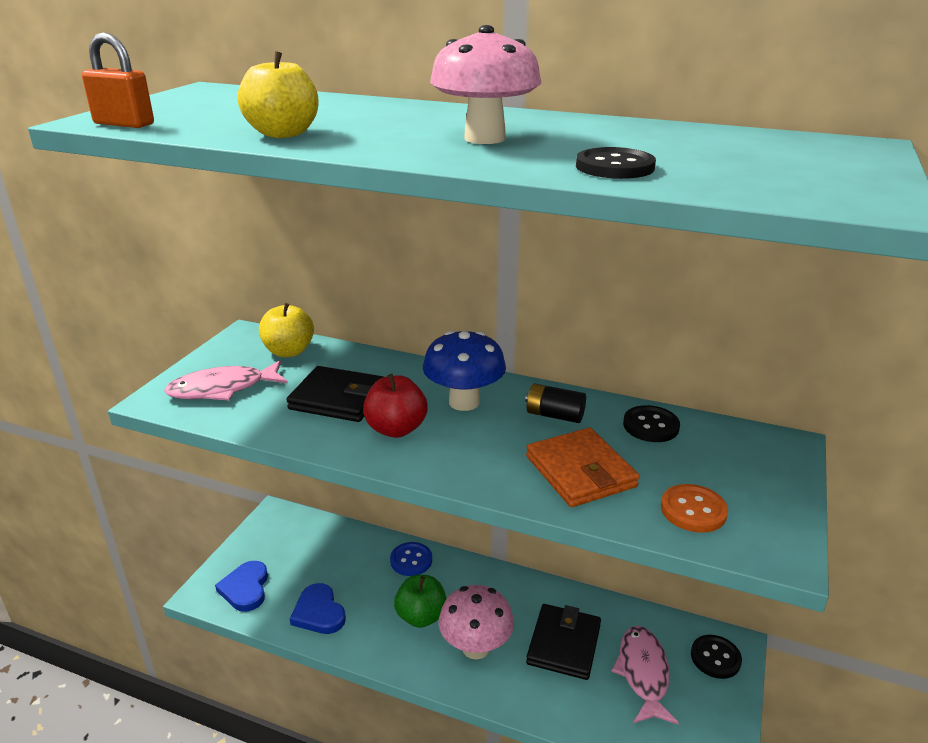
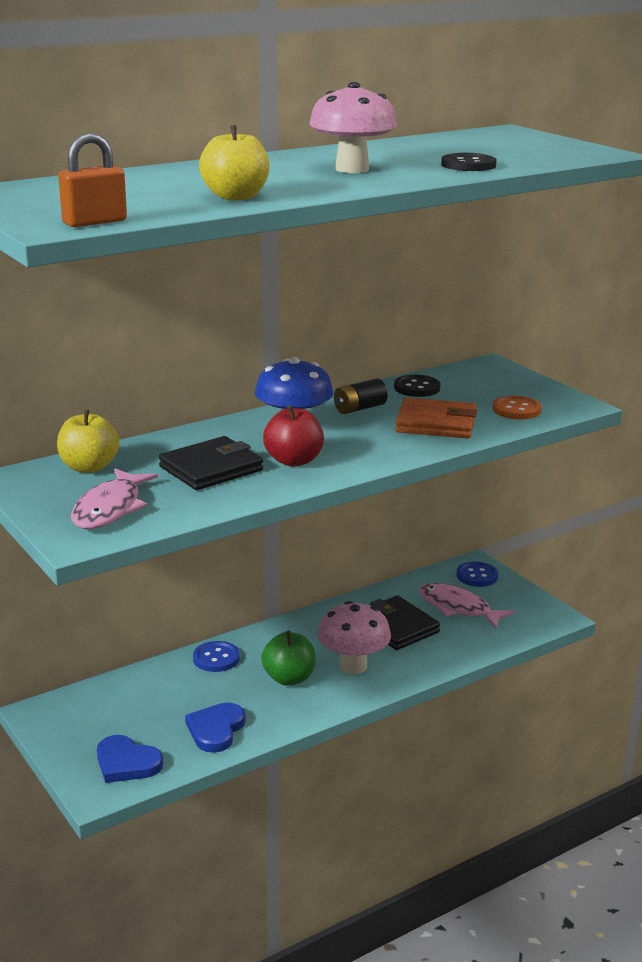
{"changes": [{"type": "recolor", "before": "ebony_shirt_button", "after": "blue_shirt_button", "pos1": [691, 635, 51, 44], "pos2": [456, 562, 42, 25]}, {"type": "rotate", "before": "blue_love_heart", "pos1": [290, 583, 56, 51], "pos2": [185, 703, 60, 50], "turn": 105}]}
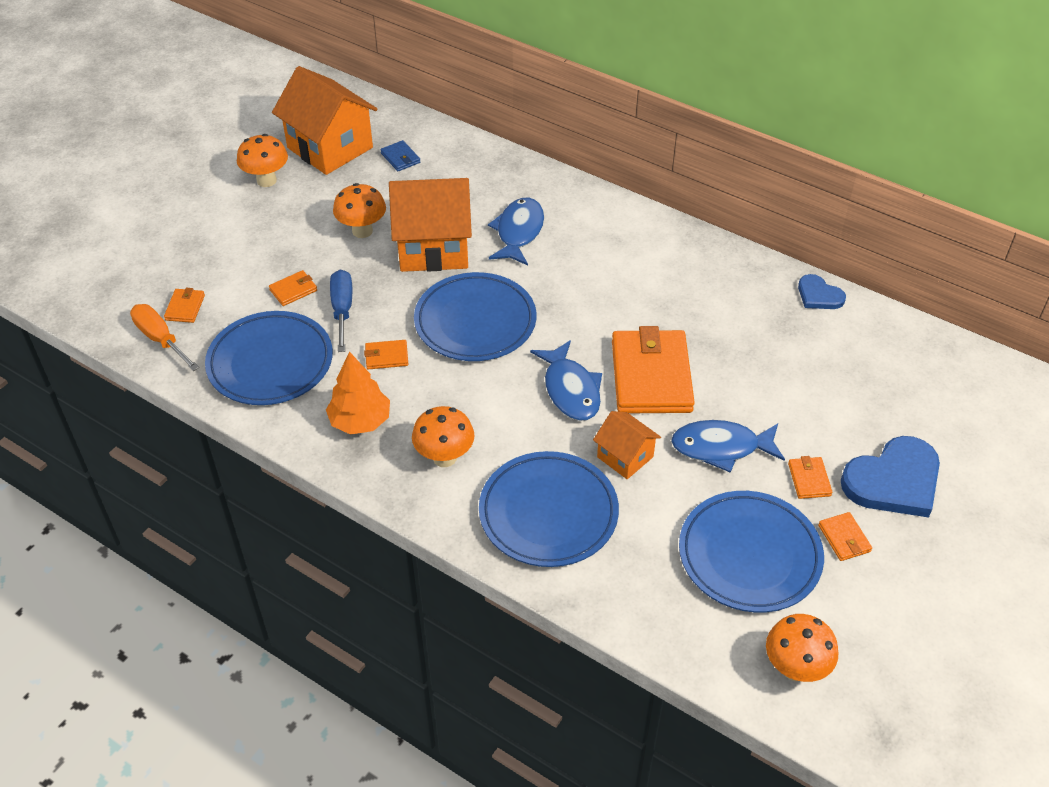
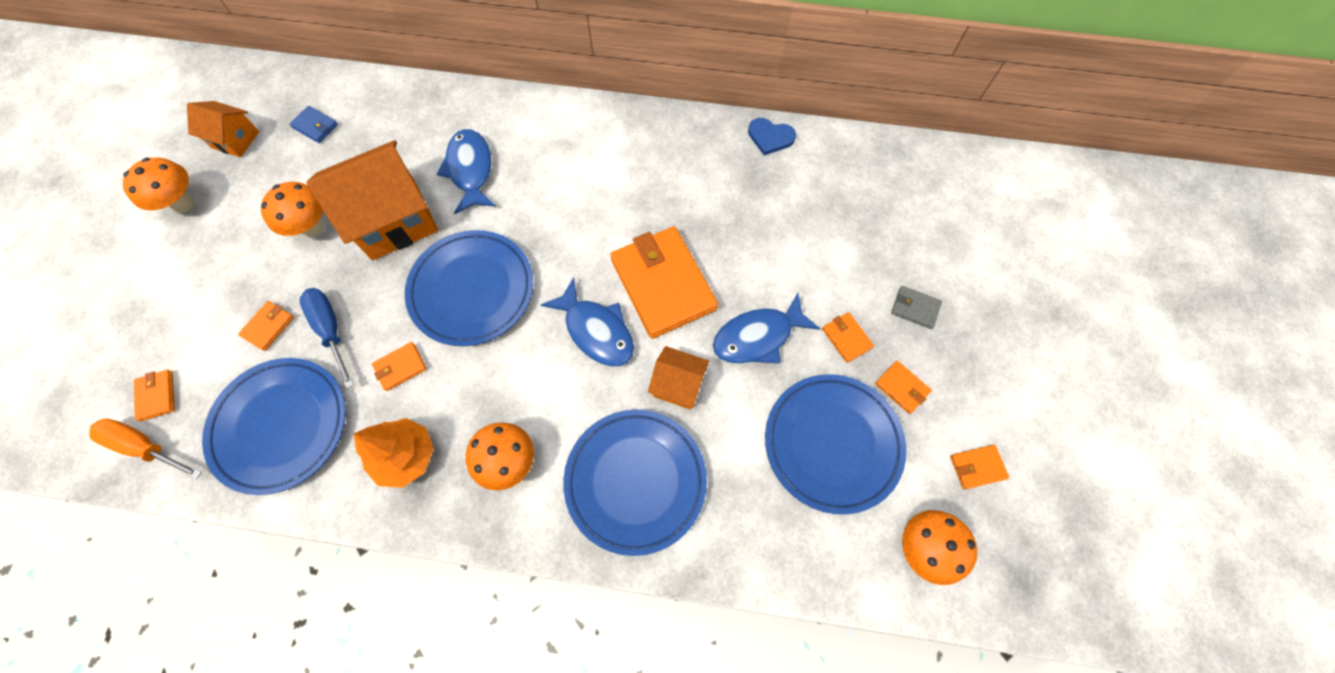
{"changes": [{"type": "insert", "after": "orange-coloured_billfold", "pos2": [950, 445, 59, 45]}, {"type": "replace", "before": "blue_love_heart", "after": "ash-grey_billfold", "pos1": [841, 436, 99, 81], "pos2": [891, 286, 51, 43]}, {"type": "resize", "before": "orange-coloured_toy_house", "pos1": [272, 66, 105, 109], "pos2": [187, 101, 72, 56], "scale": 0.52}]}
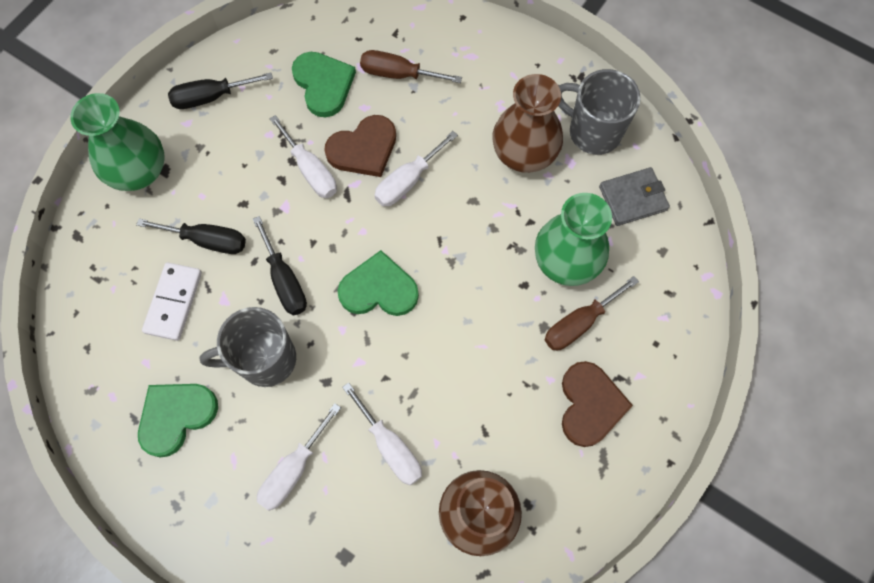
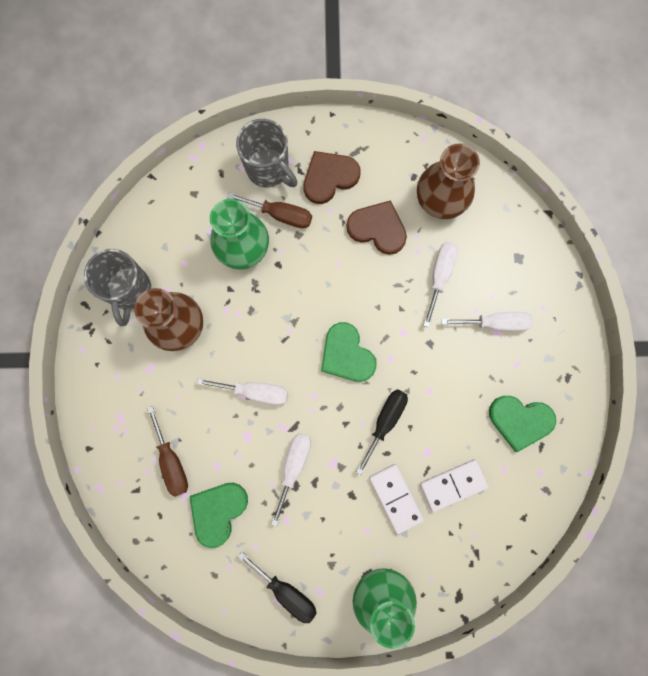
{"changes": [{"type": "delete", "before": "ash-grey_billfold", "pos1": [599, 167, 71, 59]}, {"type": "move", "before": "ash-grey_coffee_mug", "pos1": [199, 307, 97, 80], "pos2": [236, 119, 62, 69]}, {"type": "move", "before": "brown_love_heart", "pos1": [324, 115, 72, 62], "pos2": [346, 200, 61, 55]}, {"type": "replace", "before": "ebony_screwdriver", "after": "white_domino_piece", "pos1": [136, 219, 110, 35], "pos2": [369, 464, 55, 70]}]}
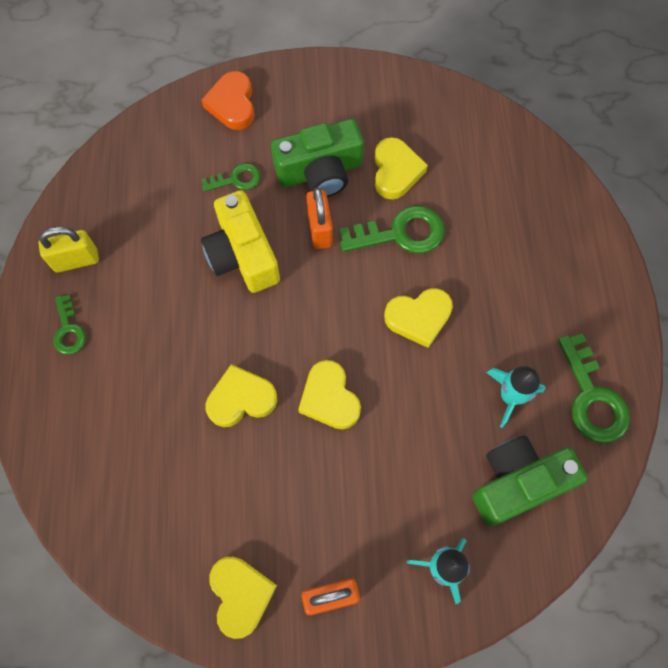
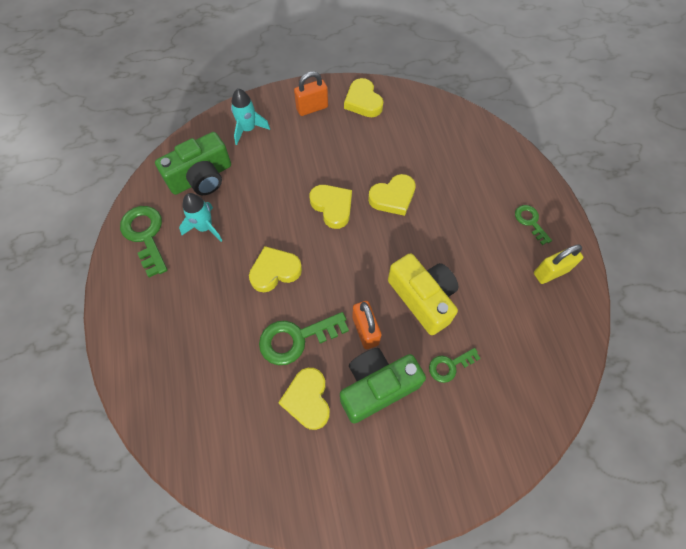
{"changes": [{"type": "delete", "before": "orange-coloured_love_heart", "pos1": [202, 71, 52, 59]}]}
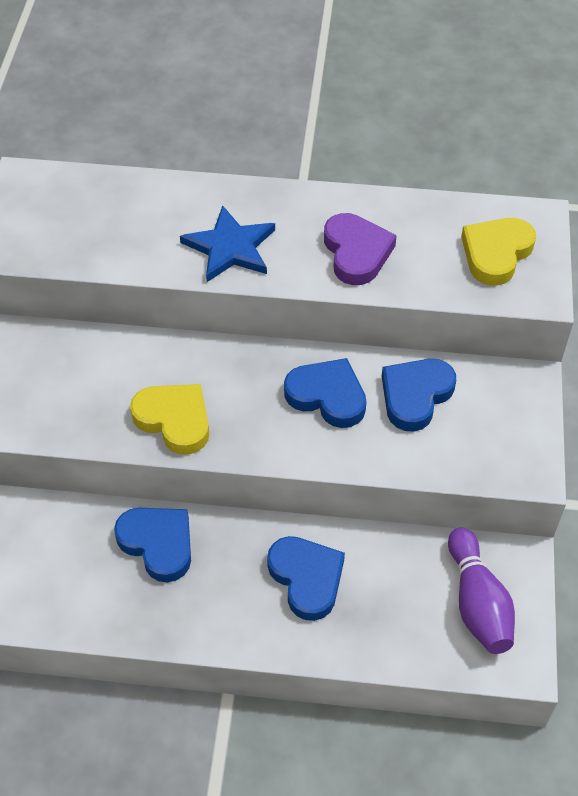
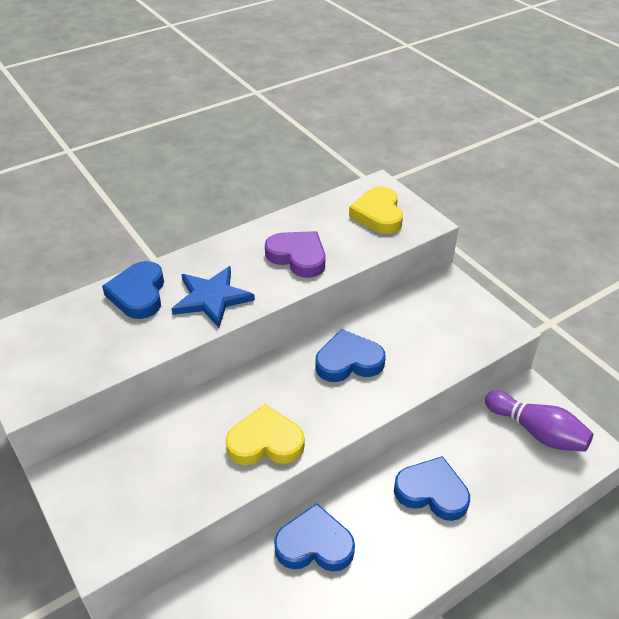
{"changes": [{"type": "move", "before": "blue_love_heart", "pos1": [382, 359, 74, 73], "pos2": [102, 261, 62, 58]}]}
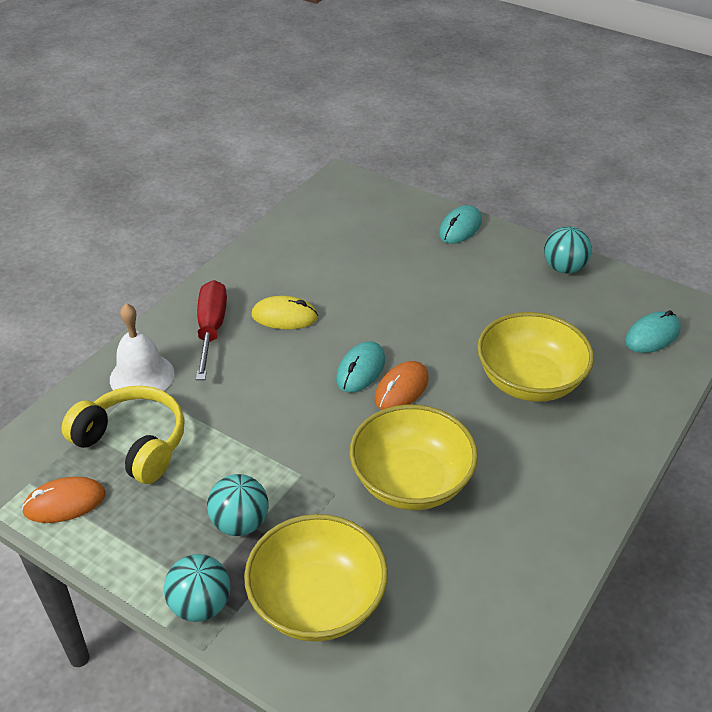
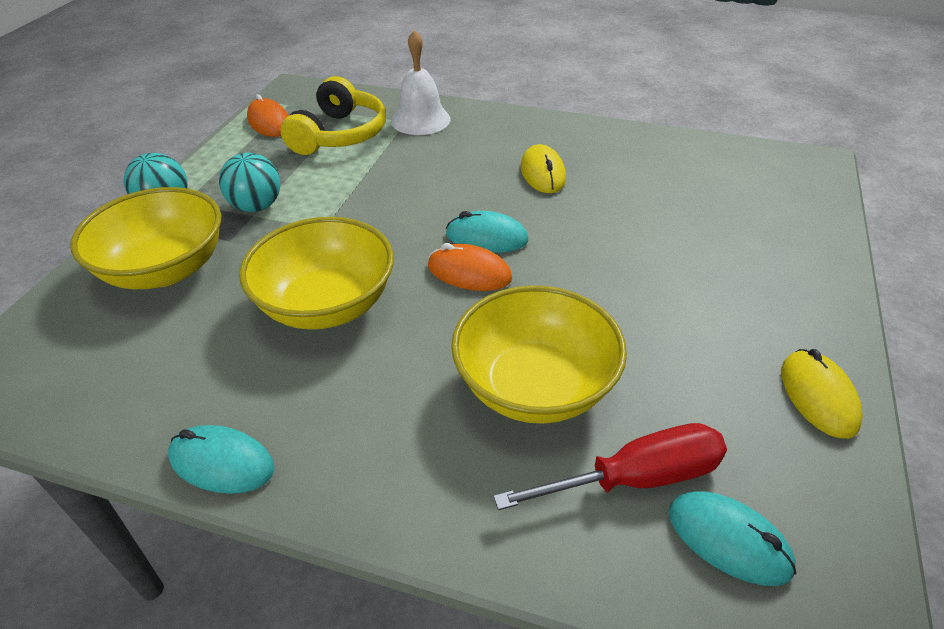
{"changes": [{"type": "move", "before": "crimson_screwdriver", "pos1": [196, 280, 31, 100], "pos2": [493, 423, 234, 87]}, {"type": "move", "before": "aqua_PC_mouse", "pos1": [439, 205, 43, 39], "pos2": [168, 425, 107, 69]}, {"type": "replace", "before": "aqua_sphere", "after": "yellow_PC_mouse", "pos1": [544, 226, 48, 48], "pos2": [781, 349, 82, 90]}]}
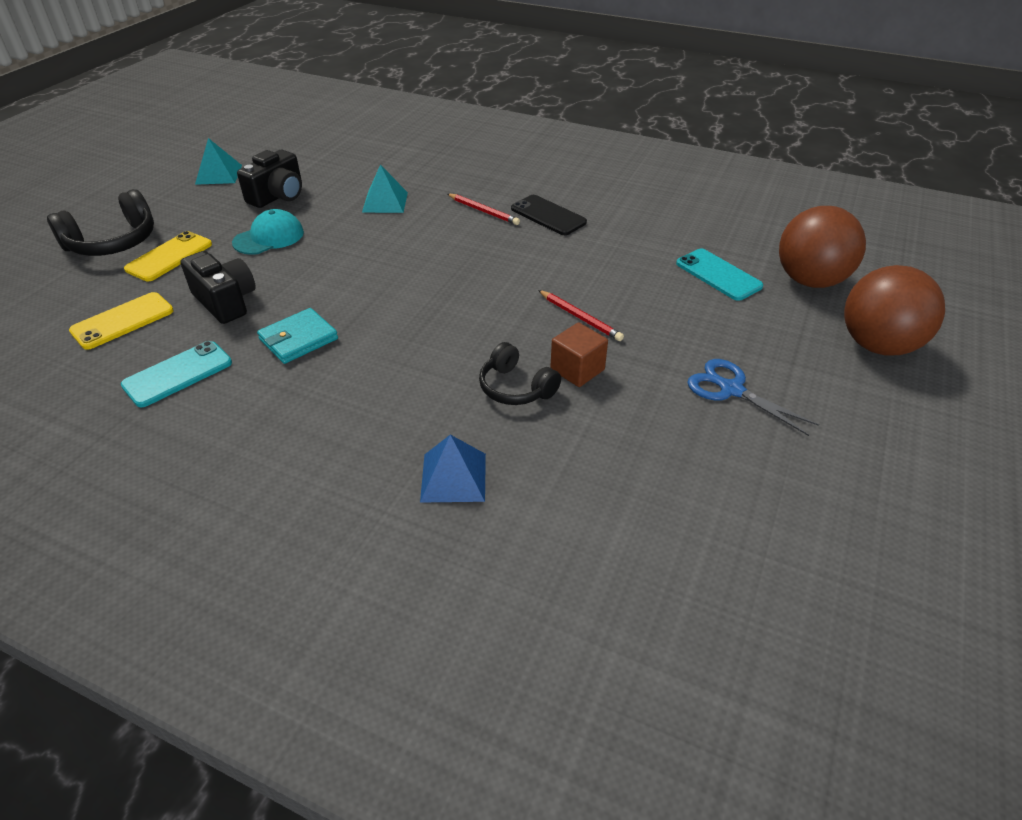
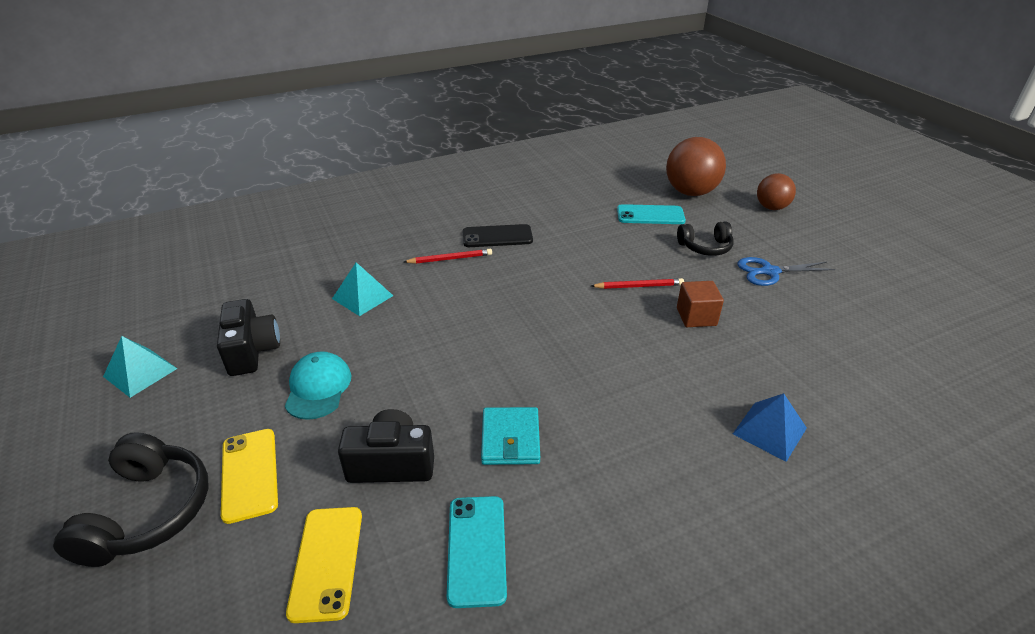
{"changes": [{"type": "move", "before": "ebony_over-ear_headphones", "pos1": [479, 342, 82, 63], "pos2": [677, 221, 57, 35]}, {"type": "resize", "before": "brown_sphere", "pos1": [844, 265, 101, 90], "pos2": [757, 173, 39, 37], "scale": 0.61}]}
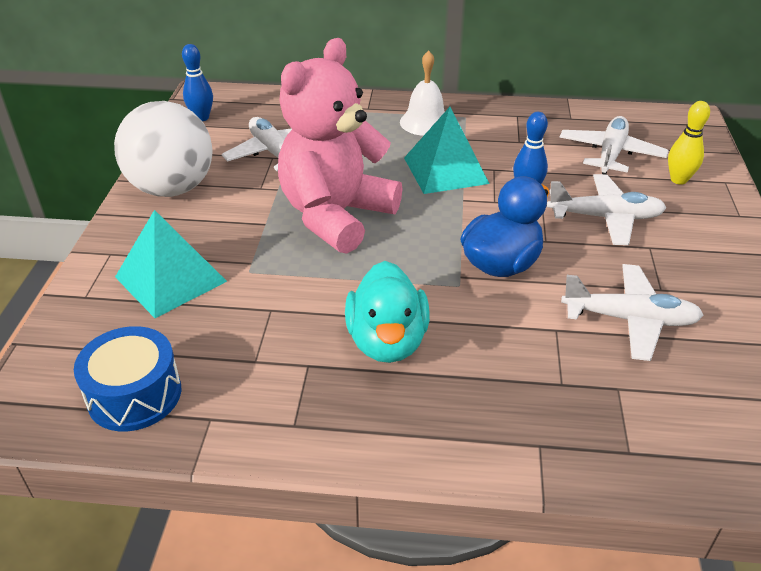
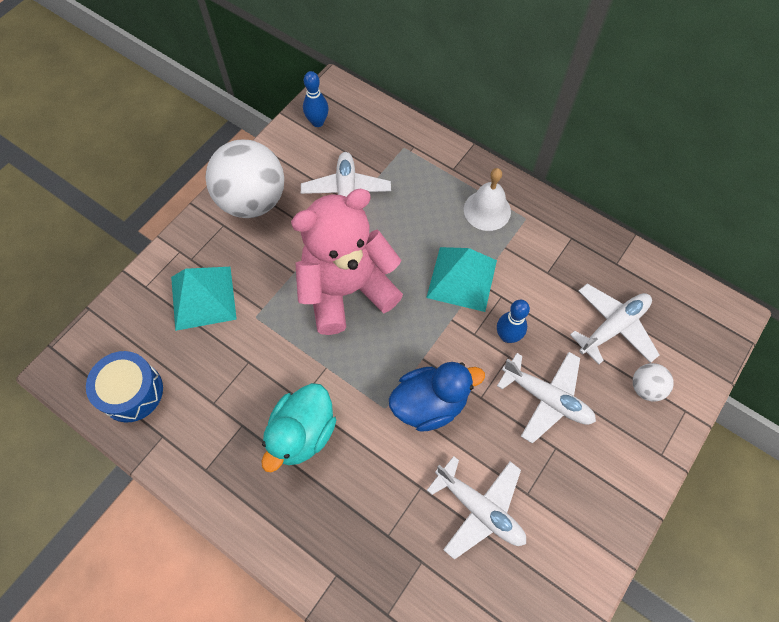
{"changes": [{"type": "replace", "before": "yellow_skittle", "after": "white_sphere", "pos1": [668, 101, 42, 84], "pos2": [633, 363, 41, 39]}]}
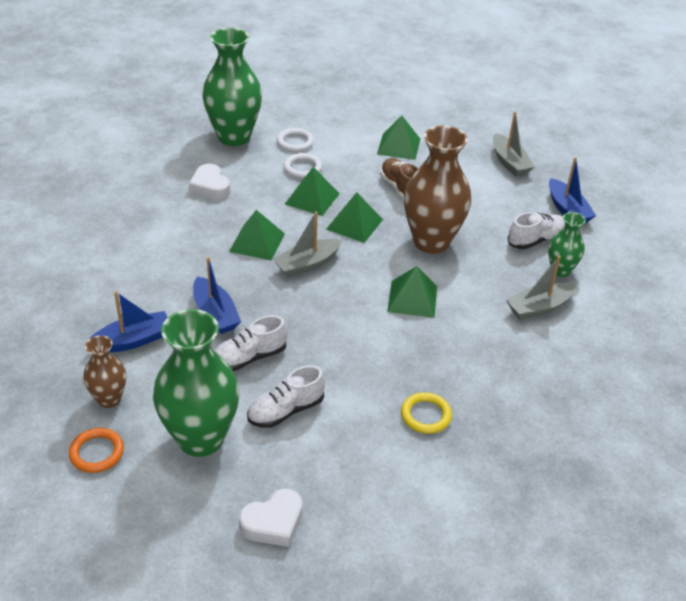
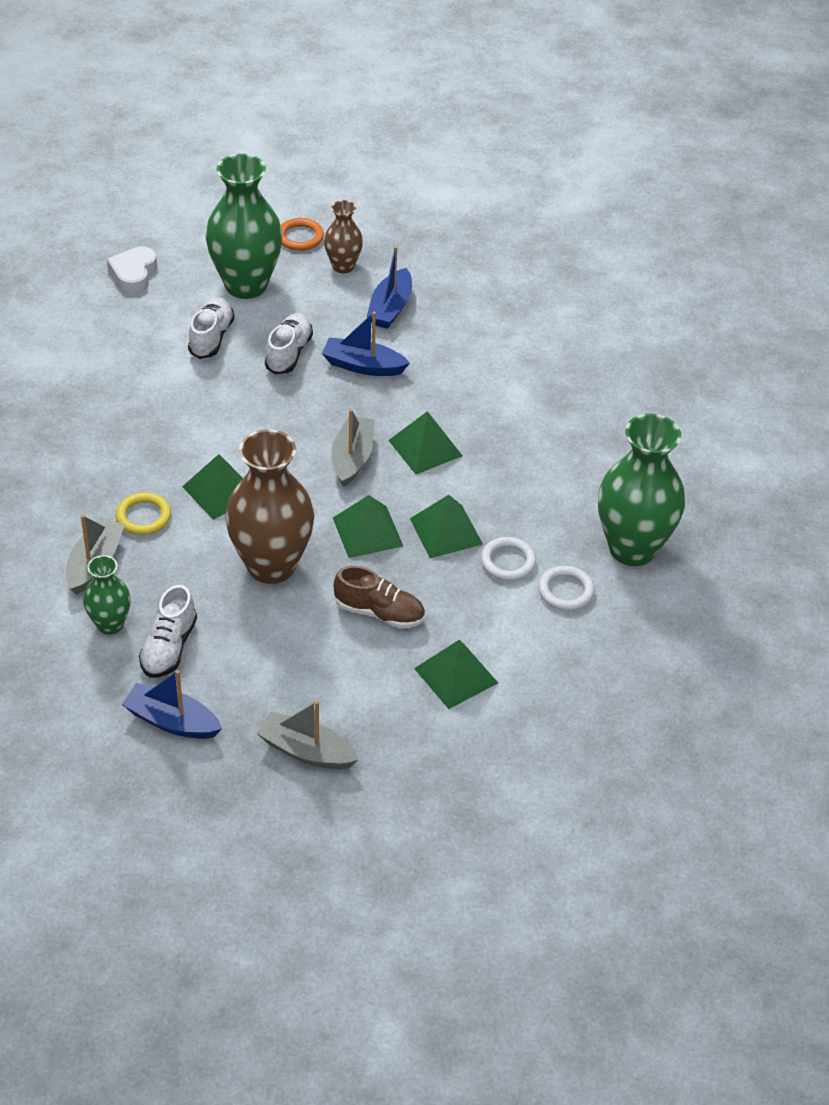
{"changes": [{"type": "delete", "before": "white_love_heart", "pos1": [189, 164, 41, 36]}, {"type": "move", "before": "yellow_hoop", "pos1": [401, 392, 51, 42], "pos2": [116, 493, 55, 42]}]}
